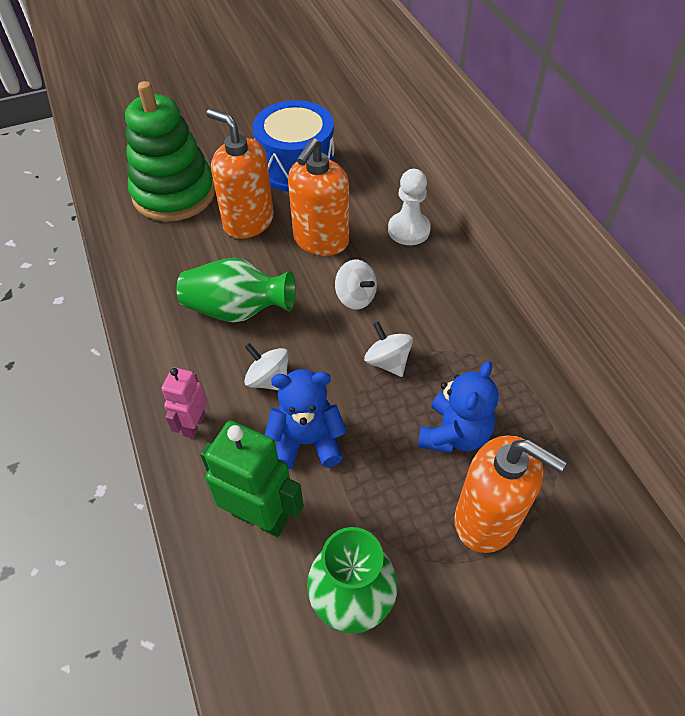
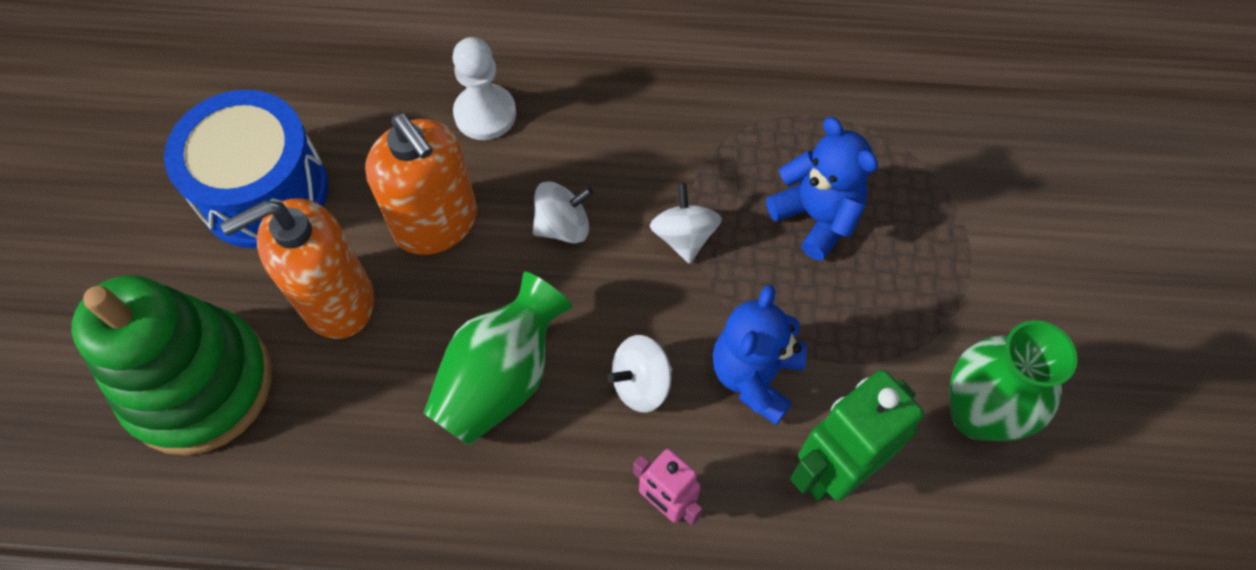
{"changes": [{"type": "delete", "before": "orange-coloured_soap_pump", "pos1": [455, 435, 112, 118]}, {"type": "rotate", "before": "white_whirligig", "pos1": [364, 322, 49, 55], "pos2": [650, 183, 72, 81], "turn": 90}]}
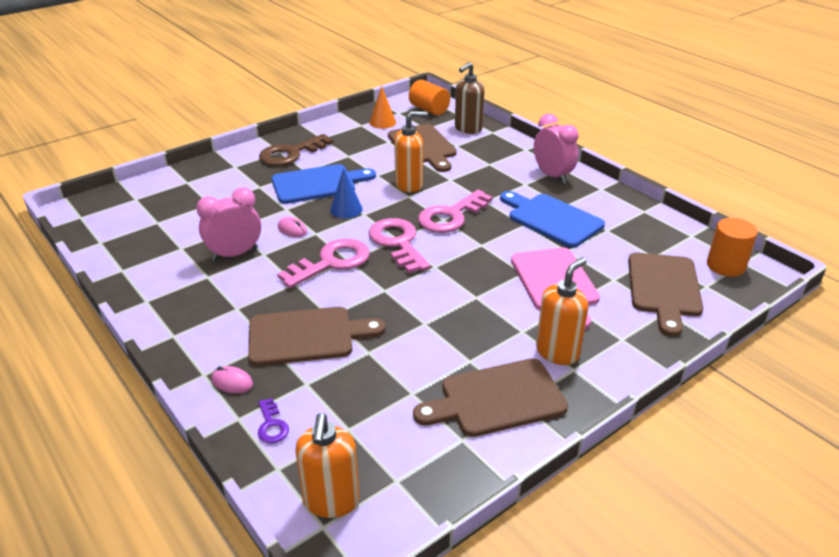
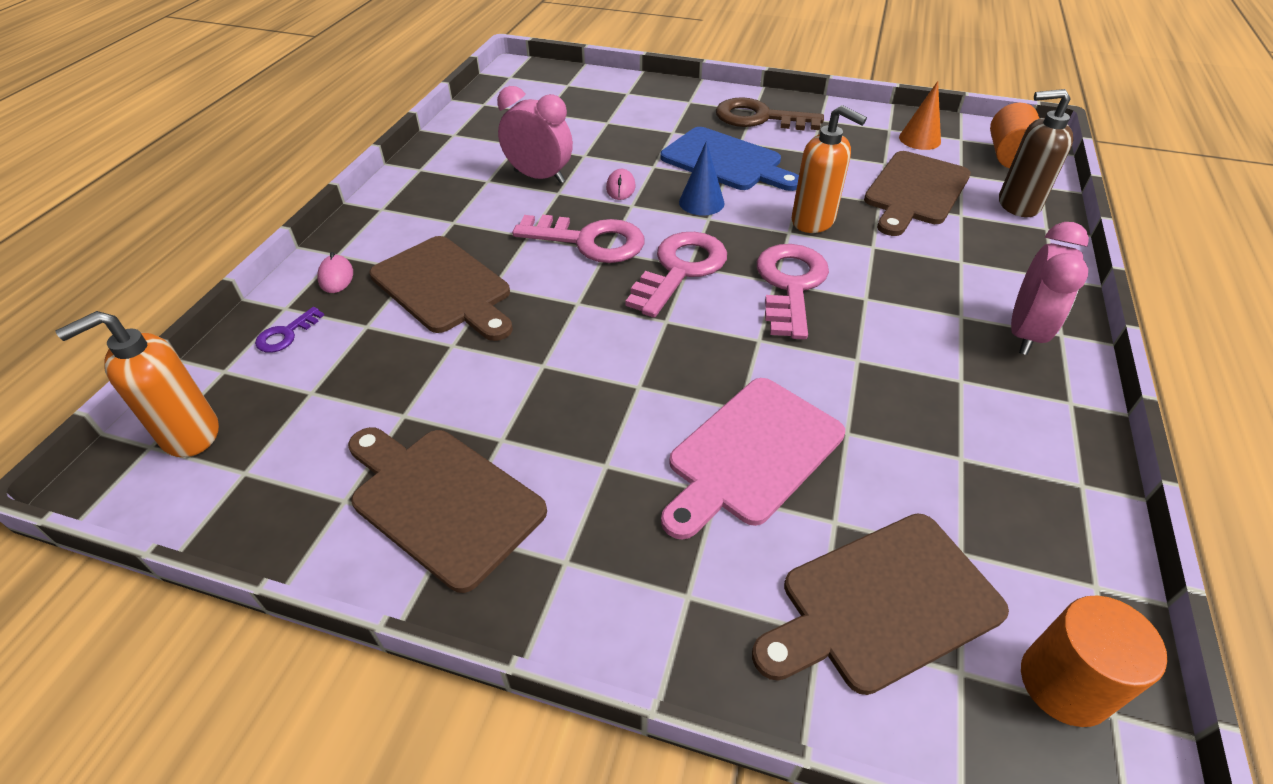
{"changes": [{"type": "delete", "before": "blue_bread_board", "pos1": [500, 191, 105, 57]}, {"type": "delete", "before": "orange-coloured_soap_pump", "pos1": [536, 257, 52, 108]}, {"type": "rotate", "before": "rose-pink_key", "pos1": [418, 190, 75, 43], "pos2": [757, 244, 72, 95], "turn": 90}]}
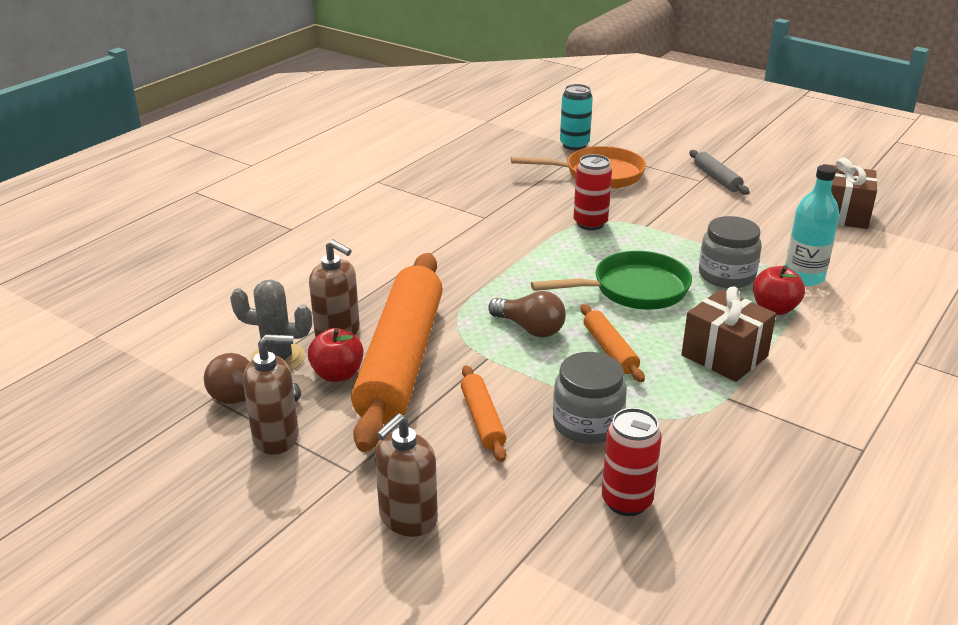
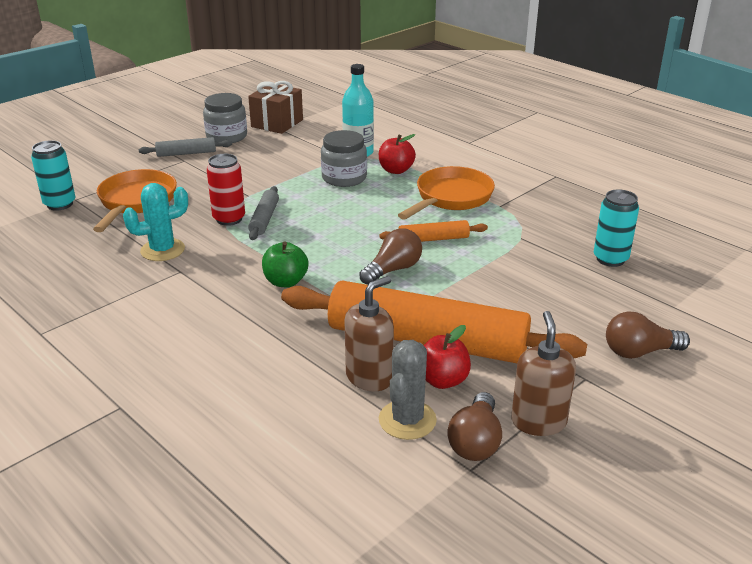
{"changes": [{"type": "delete", "before": "orange-coloured_pastry_roller", "pos1": [461, 365, 45, 97]}, {"type": "delete", "before": "green_frying_pan", "pos1": [531, 251, 161, 59]}, {"type": "insert", "after": "aqua_prickly_plant", "pos2": [123, 183, 65, 78]}, {"type": "insert", "after": "ash-grey_pastry_roller", "pos2": [248, 186, 31, 54]}, {"type": "insert", "after": "green_apple", "pos2": [262, 242, 47, 45]}, {"type": "move", "before": "ash-grey_jar", "pos1": [553, 352, 74, 92], "pos2": [203, 93, 44, 50]}, {"type": "replace", "before": "brown_soap_pump", "after": "brown_light_bulb", "pos1": [375, 414, 63, 123], "pos2": [606, 311, 84, 48]}, {"type": "replace", "before": "brown_wrapped_gift", "after": "orange-coloured_frying_pan", "pos1": [681, 286, 95, 96], "pos2": [398, 166, 97, 54]}, {"type": "recolor", "before": "crimson_can", "after": "aqua_can", "pos1": [602, 408, 60, 108], "pos2": [594, 189, 45, 78]}]}
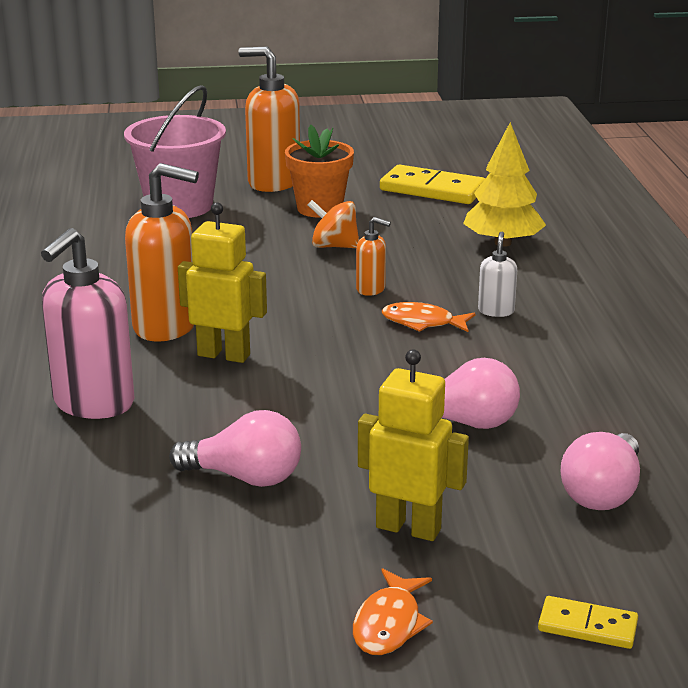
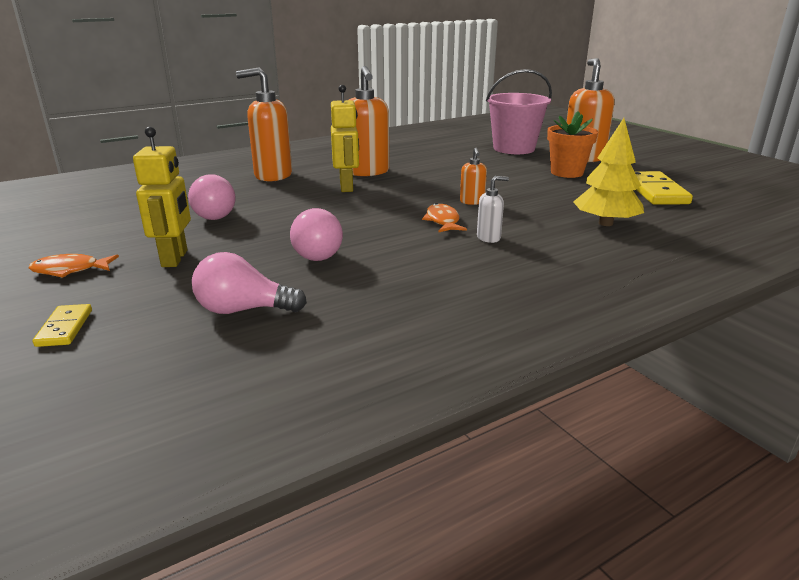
{"changes": [{"type": "delete", "before": "orange-coloured_whirligig", "pos1": [308, 200, 51, 48]}, {"type": "recolor", "before": "rose-pink_soap_pump", "after": "orange-coloured_soap_pump", "pos1": [41, 228, 94, 191], "pos2": [236, 67, 56, 115]}]}
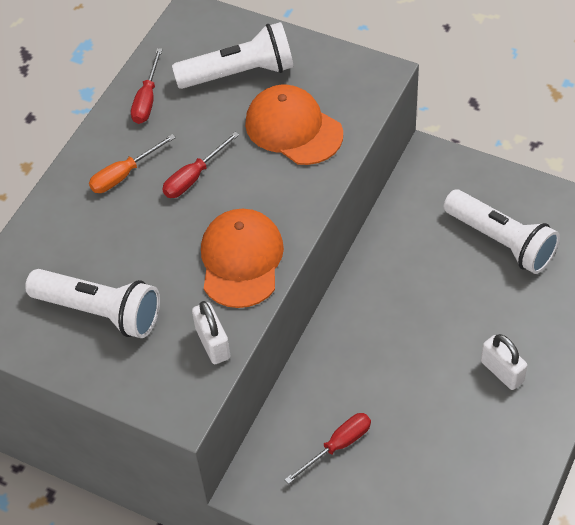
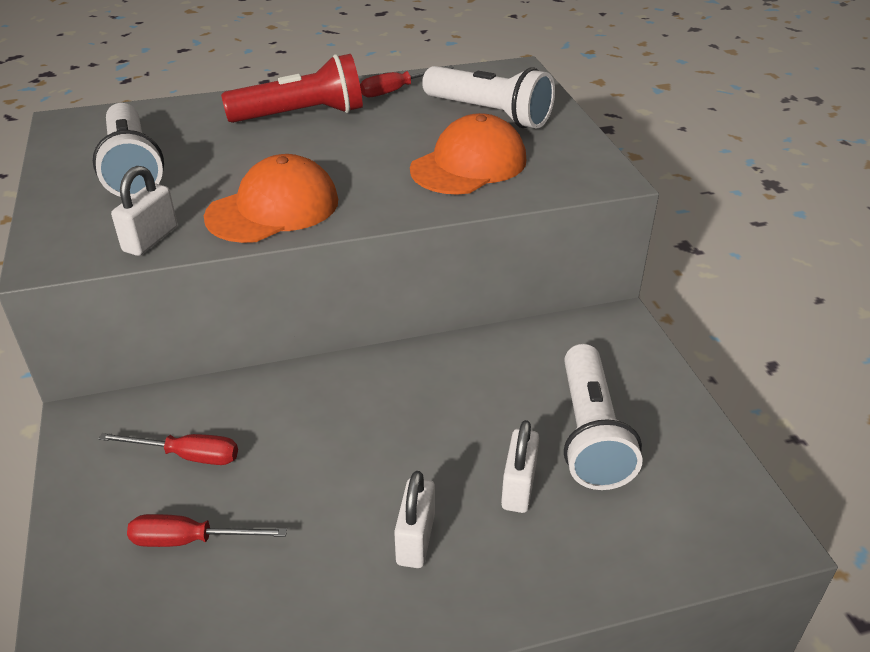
{"changes": [{"type": "insert", "after": "white_padlock", "pos2": [501, 420, 38, 93]}, {"type": "move", "before": "crimson_screwdriver", "pos1": [162, 132, 77, 66], "pos2": [127, 514, 160, 33]}, {"type": "replace", "before": "orange-coloured_screwdriver", "after": "crimson_flashlight", "pos1": [89, 134, 87, 59], "pos2": [221, 54, 142, 69]}, {"type": "rotate", "before": "orange-coloured_baseball_cap", "pos1": [245, 85, 98, 80], "pos2": [410, 113, 116, 82], "turn": 45}]}
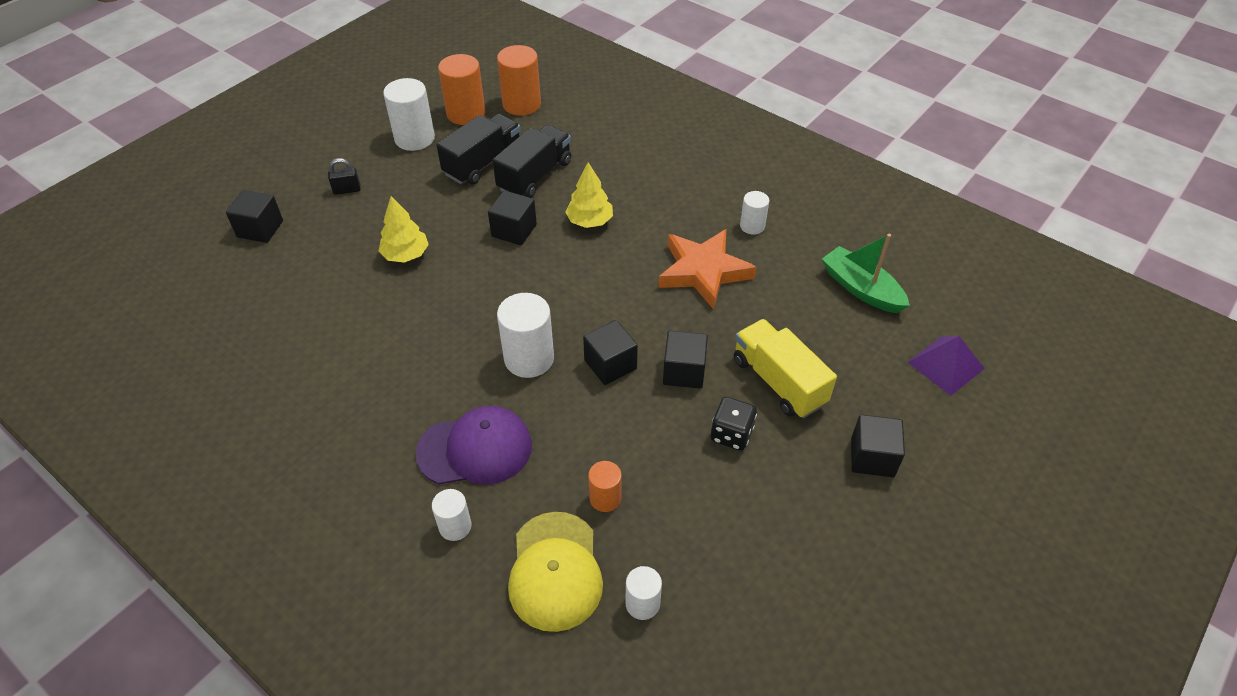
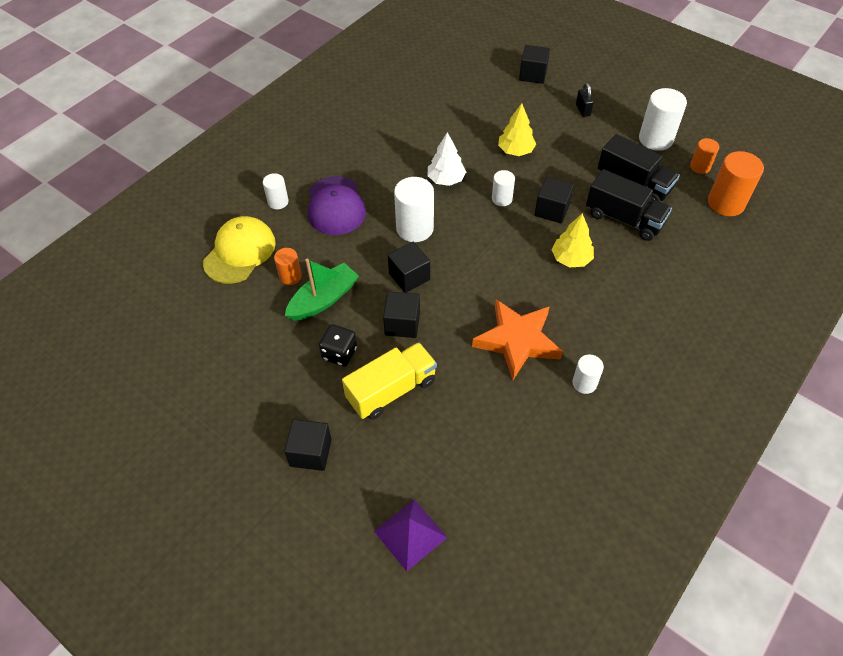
{"changes": [{"type": "insert", "after": "white_fir_tree", "pos2": [428, 132, 38, 54]}, {"type": "move", "before": "white_solid_cylinder", "pos1": [626, 566, 36, 54], "pos2": [492, 170, 23, 36]}, {"type": "move", "before": "green_sailboat", "pos1": [822, 234, 88, 79], "pos2": [285, 259, 74, 62]}, {"type": "rotate", "before": "yellow_baseball_cap", "pos1": [508, 512, 95, 120], "pos2": [203, 216, 73, 68], "turn": 120}, {"type": "resize", "before": "orange-coloured_solid_cylinder", "pos1": [438, 54, 47, 71], "pos2": [690, 138, 29, 36], "scale": 0.57}]}
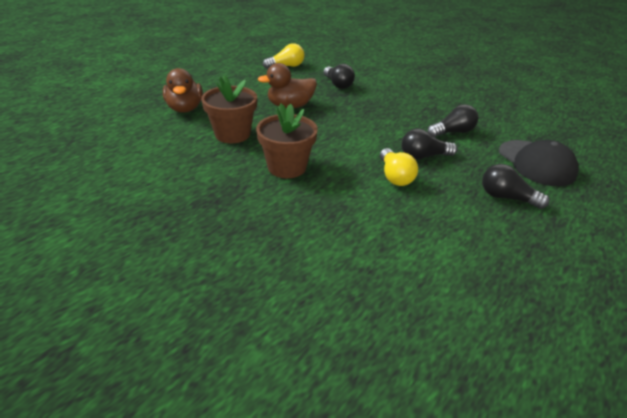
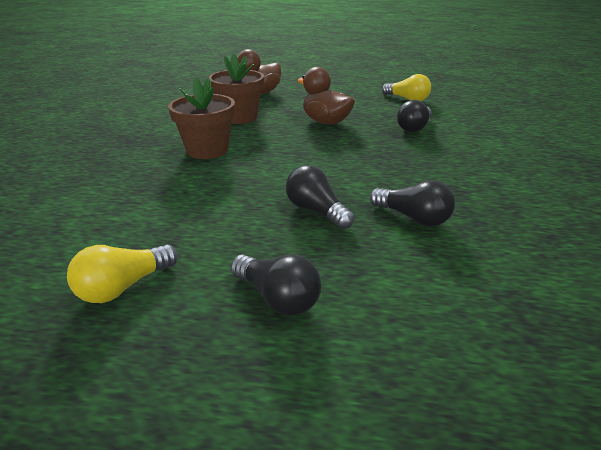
{"changes": [{"type": "delete", "before": "ebony_baseball_cap", "pos1": [499, 140, 80, 46]}, {"type": "move", "before": "yellow_light_bulb", "pos1": [380, 148, 38, 38], "pos2": [67, 244, 111, 59]}, {"type": "rotate", "before": "ebony_light_bulb", "pos1": [482, 164, 68, 45], "pos2": [231, 254, 90, 61], "turn": 135}]}
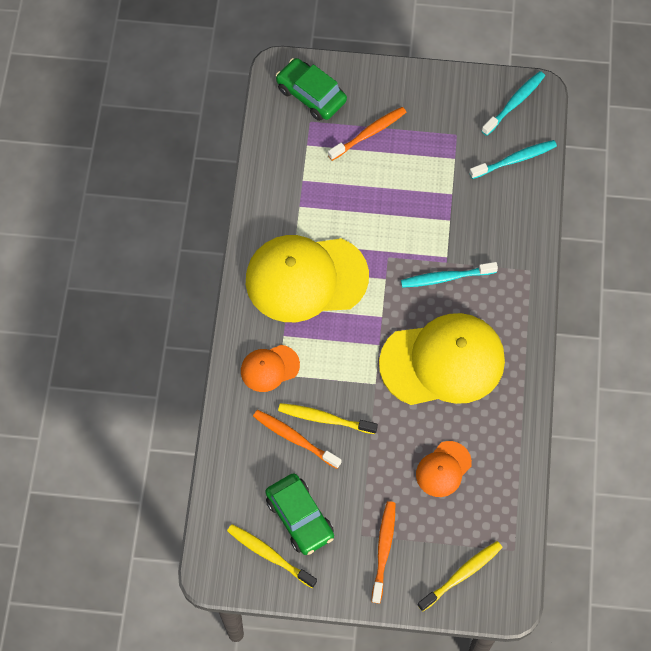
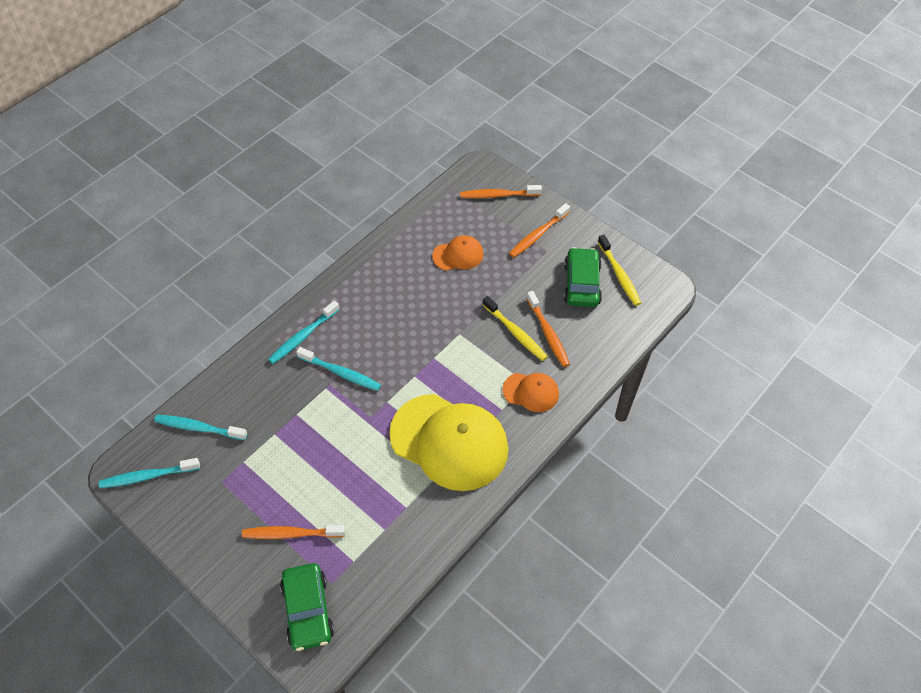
{"changes": [{"type": "delete", "before": "yellow_baseball_cap", "pos1": [379, 313, 126, 92]}, {"type": "insert", "after": "aqua_toothbrush", "pos2": [268, 300, 72, 64]}, {"type": "recolor", "before": "yellow_toothbrush", "after": "orange-coloured_toothbrush", "pos1": [417, 541, 86, 70], "pos2": [460, 185, 82, 14]}]}
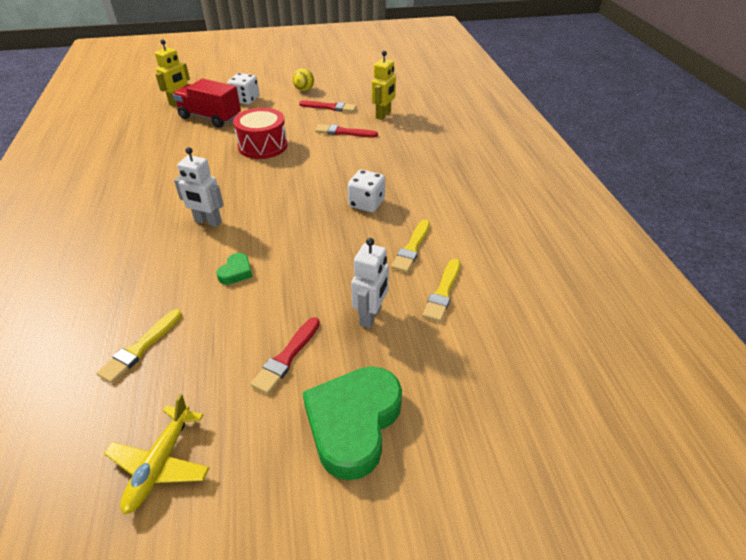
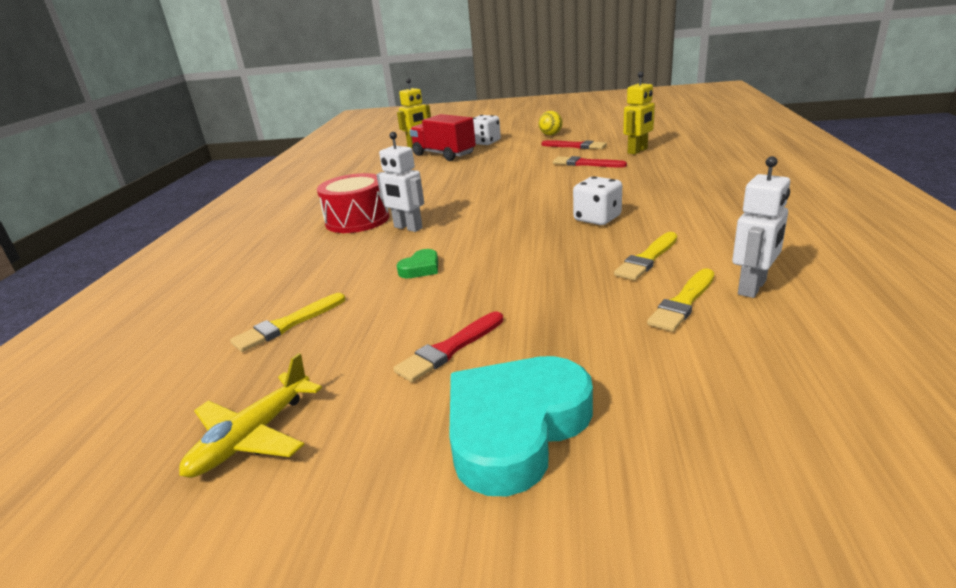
{"changes": [{"type": "move", "before": "crimson_snare_drum", "pos1": [233, 108, 55, 51], "pos2": [317, 173, 73, 60]}, {"type": "move", "before": "white_toy_robot", "pos1": [351, 238, 38, 91], "pos2": [732, 156, 58, 142]}, {"type": "recolor", "before": "green_love_heart", "after": "aqua_love_heart", "pos1": [302, 366, 100, 114], "pos2": [449, 356, 144, 140]}]}
